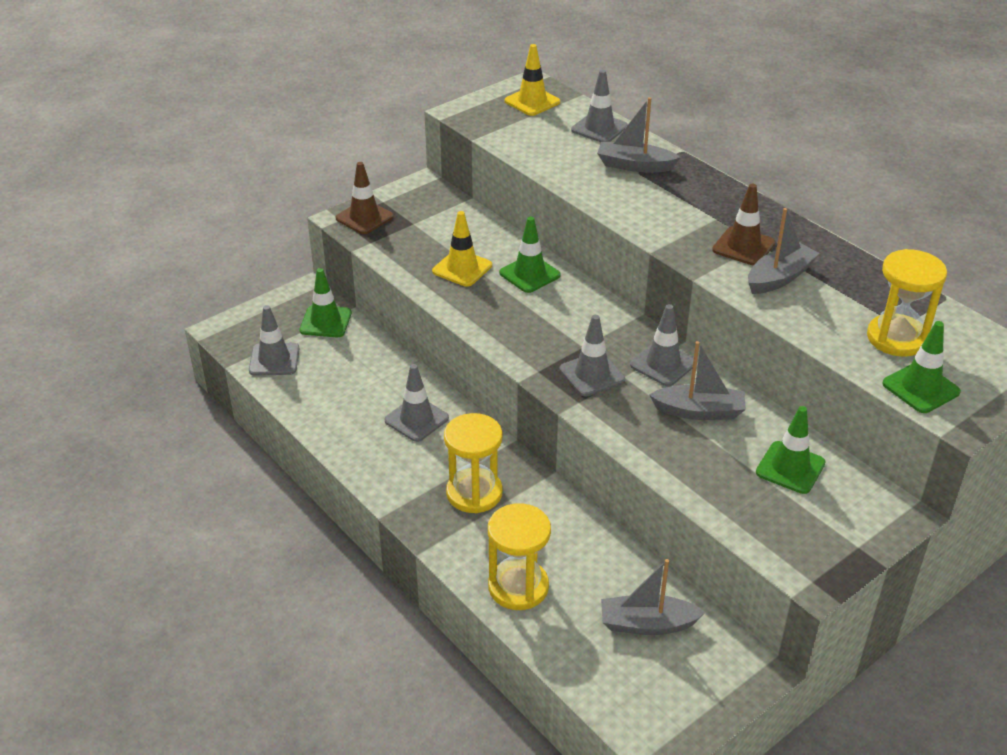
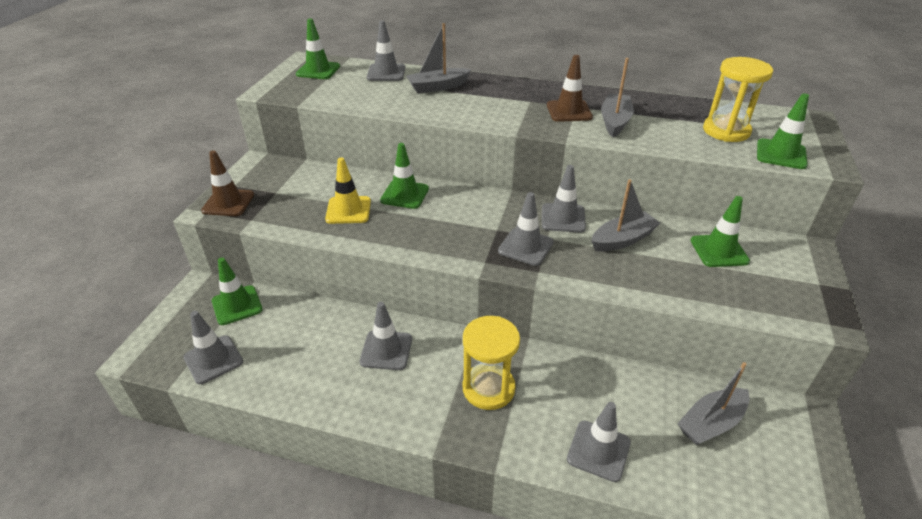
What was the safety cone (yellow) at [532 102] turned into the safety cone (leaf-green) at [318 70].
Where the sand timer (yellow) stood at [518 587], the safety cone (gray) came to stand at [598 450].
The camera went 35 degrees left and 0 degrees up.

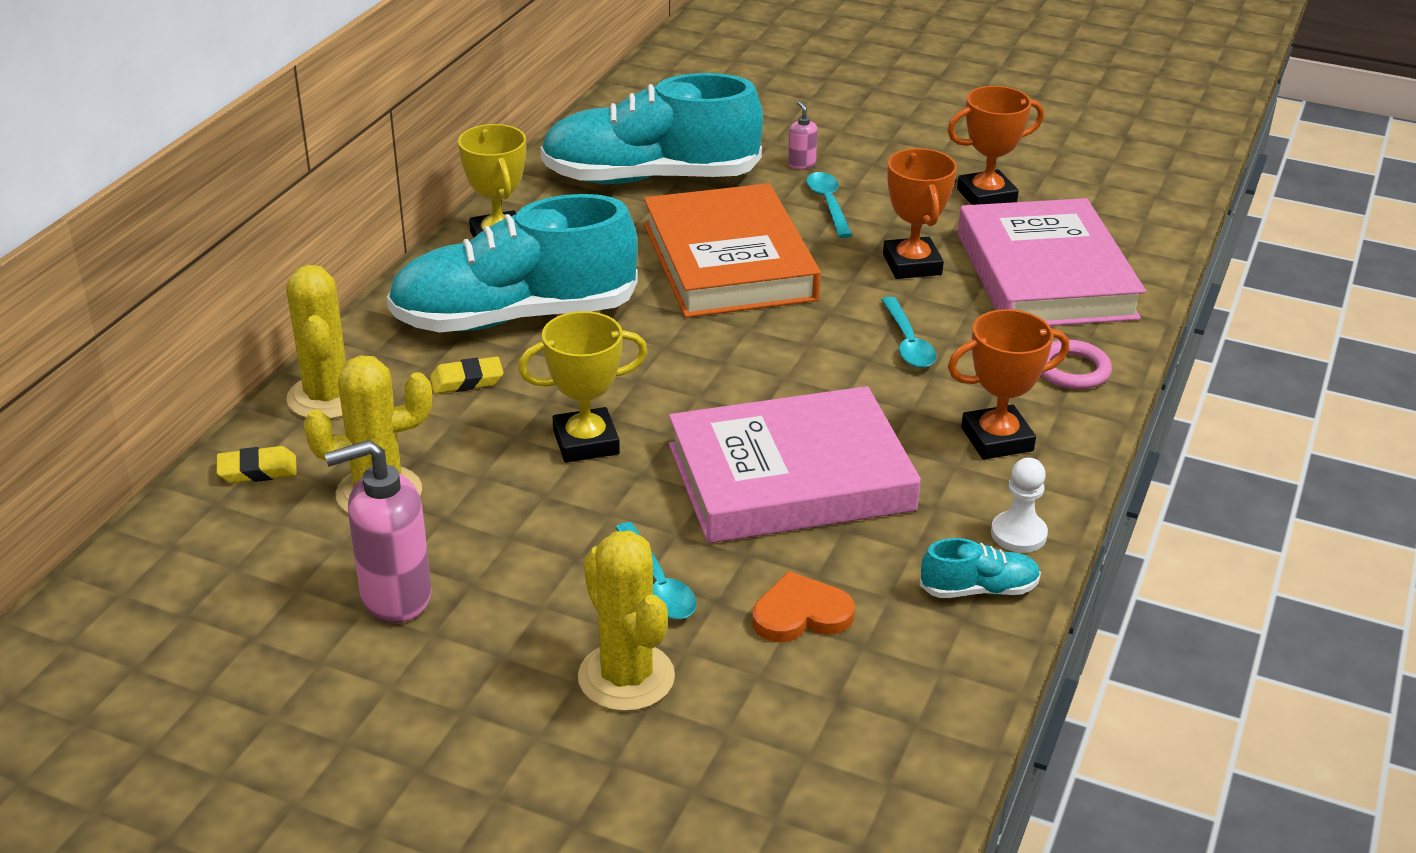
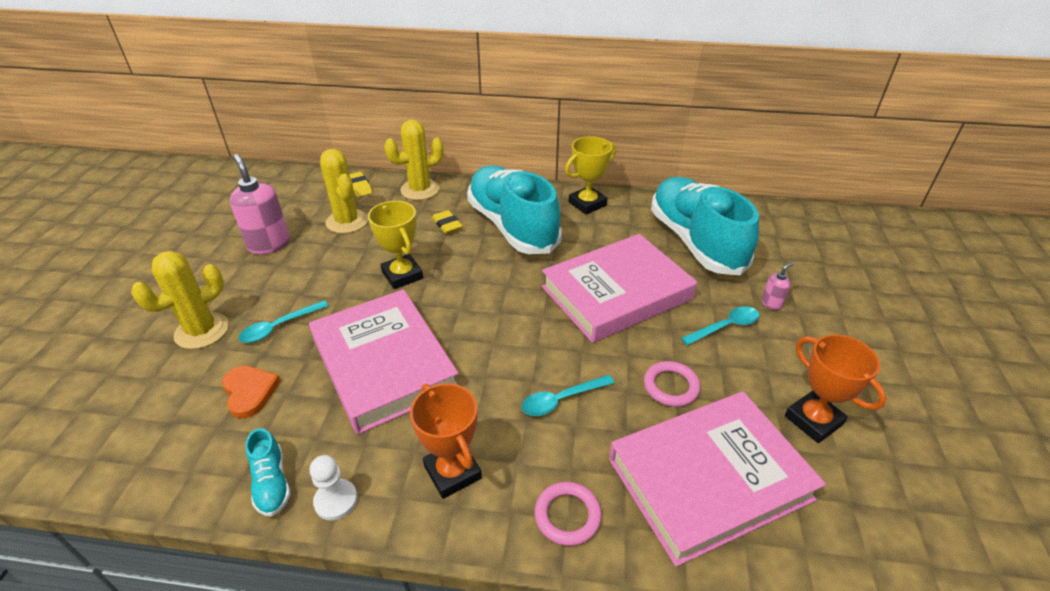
Where the award cup (orange-coloured) stood at [912 265], the hoop (rosy) came to stand at [671 386].
What was the book (orange-coloured) at [728 262] turned into the book (rosy) at [616 293].
The camera went 75 degrees right and 5 degrees up.

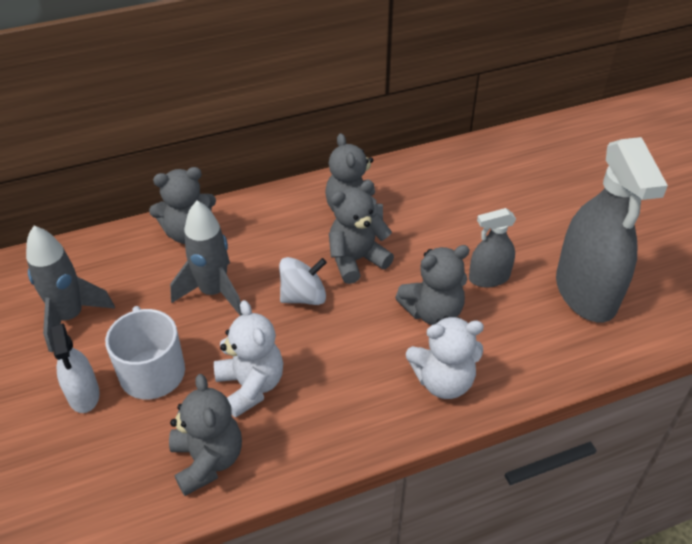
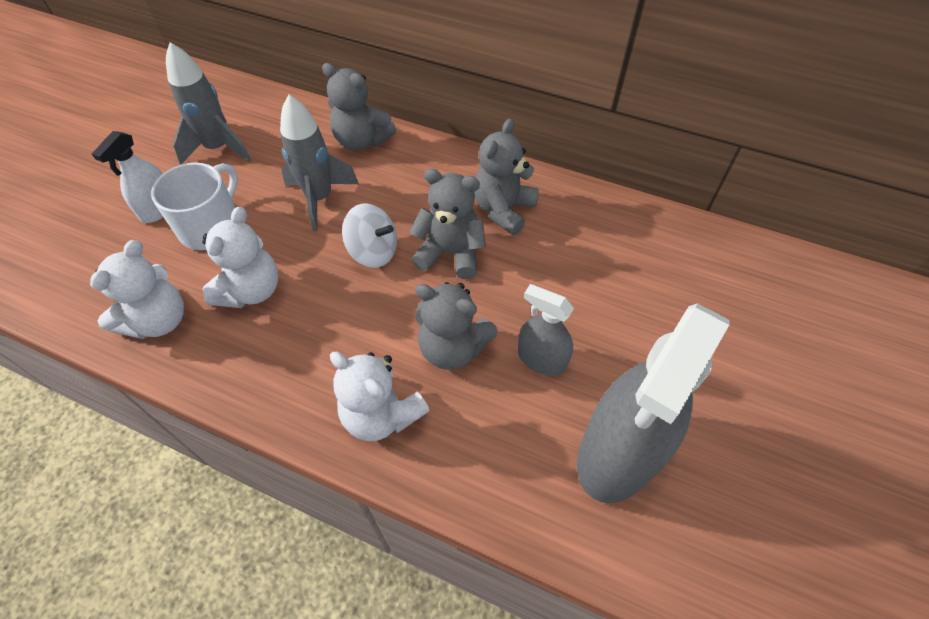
What was the stuffed bear (gray) at [208 460] turned into the stuffed bear (white) at [159 320].
The camera went 45 degrees right and 10 degrees up.

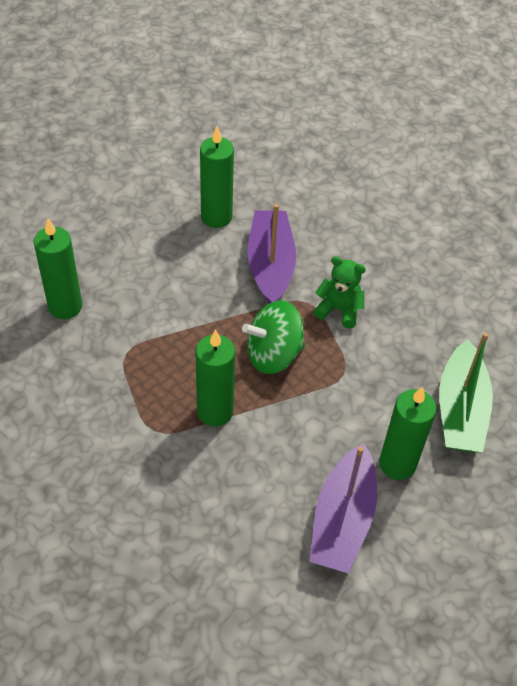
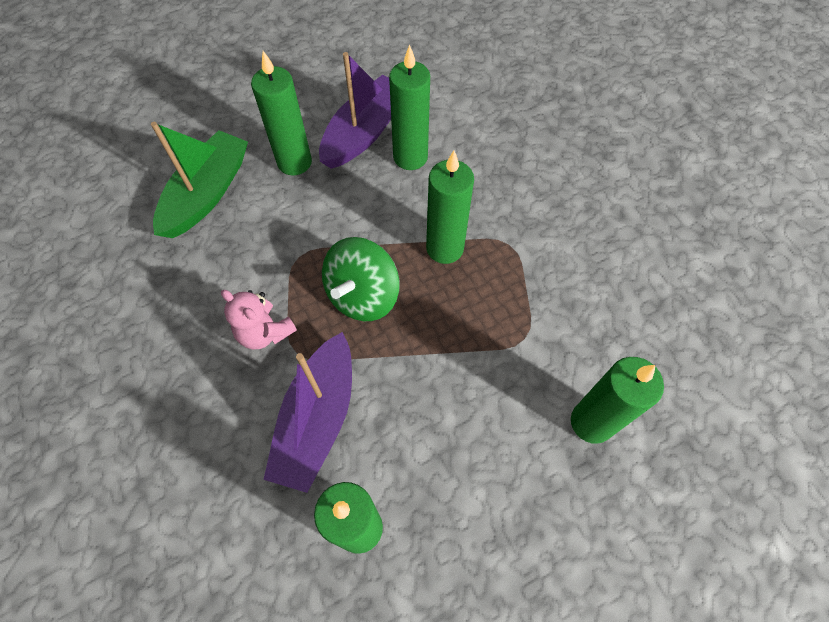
What was the stuffed bear (leaf-green) at [339 309] turned into the stuffed bear (rosy) at [265 332].
The toy top (leaf-green) at [273 354] ended up facing another way, 120 degrees clockwise from before.
The second view gained the wax candle (leaf-green) at [410 157].
The camera went 160 degrees left and 10 degrees up.

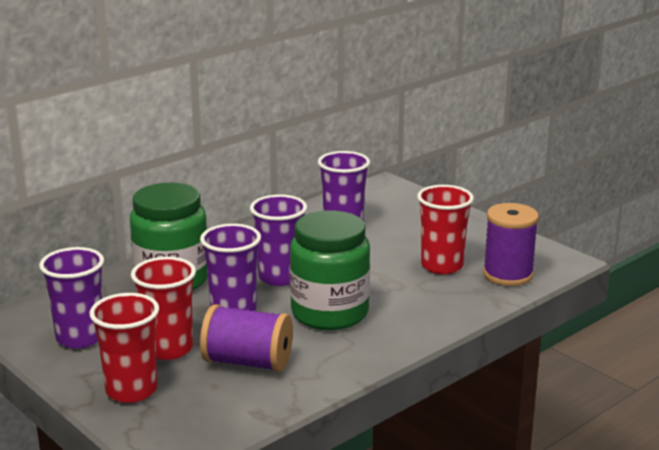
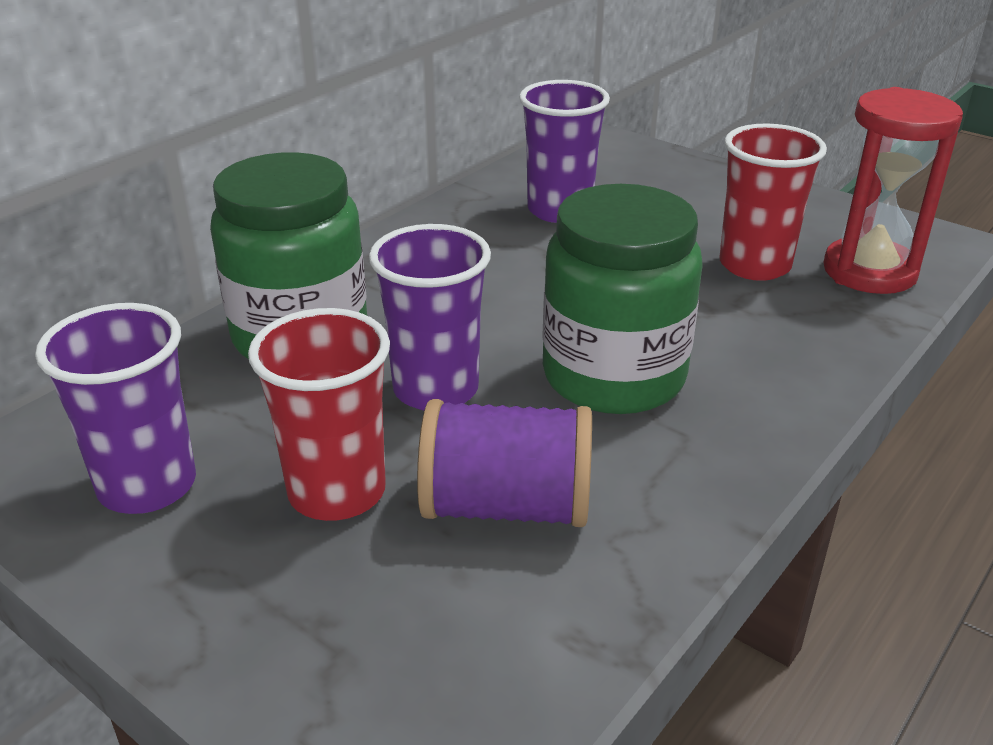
The second view lost the cup (purple) at [280 277].
Where the spool (purple) stood at [508 274], the sand timer (crimson) came to stand at [869 271].
The second view lost the cup (crimson) at [131 390].
The camera went 10 degrees left and 10 degrees up.

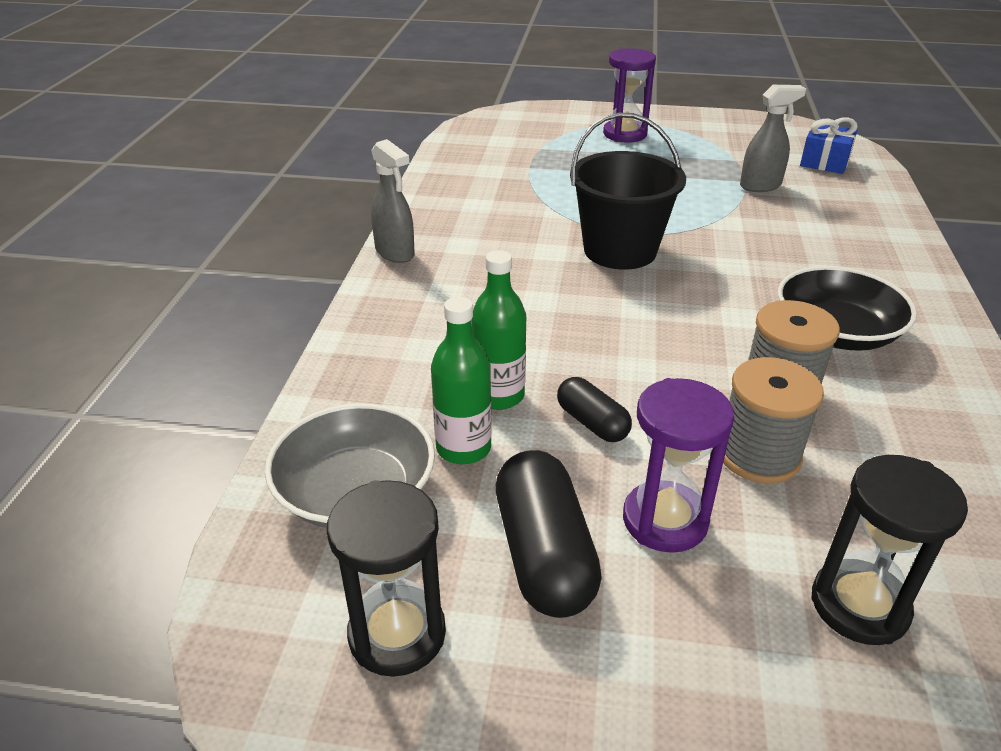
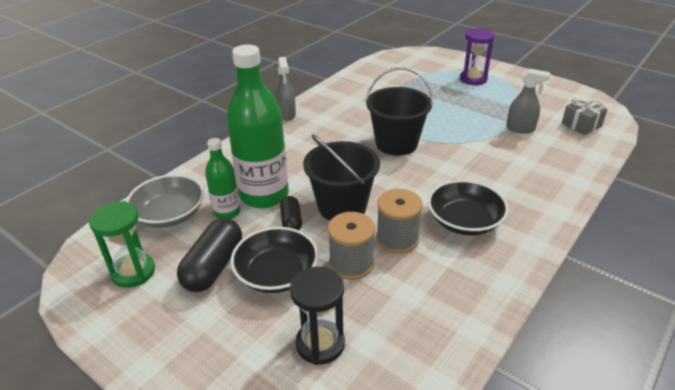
What was the present (royal blue) at [824 162] turned into the present (gray) at [581 125].
The size of the flask (leaf-green) at [499 396] changed by a factor of 1.89.
Where the sand timer (purple) stood at [665 520], the serving bowl (jet-black) came to stand at [276 274].
What was the sand timer (jet-black) at [397 634] turned into the sand timer (leaf-green) at [133 272].
The second view gained the bucket (jet-black) at [342 206].
The camera went 30 degrees right and 0 degrees up.

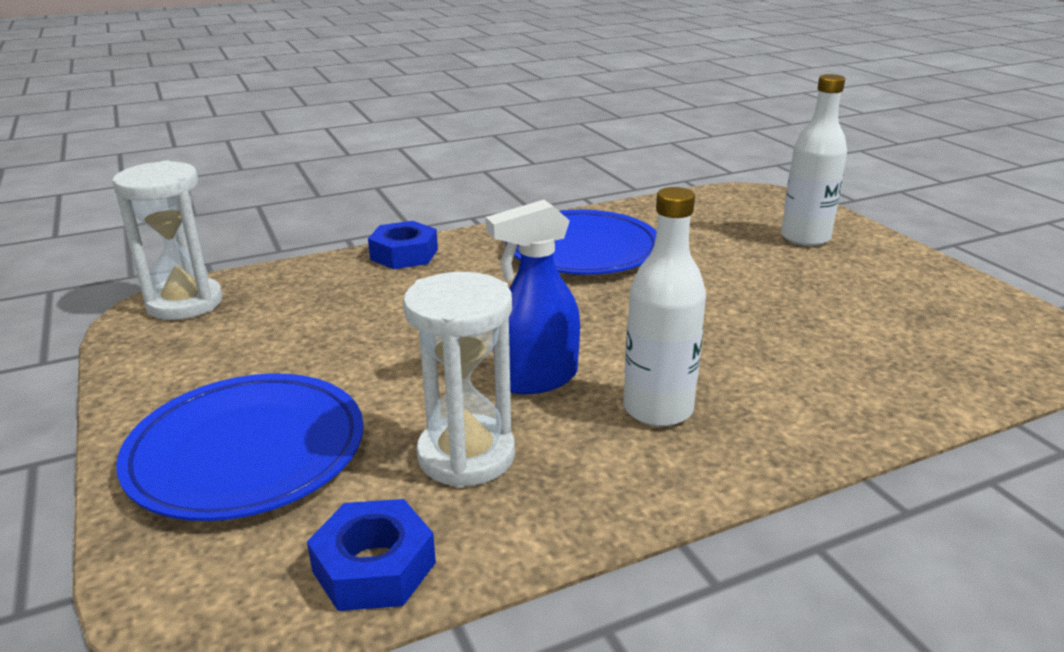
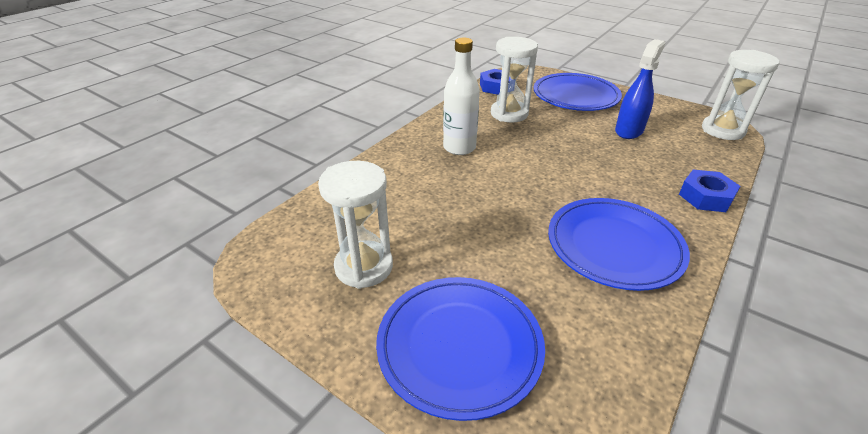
Where the flask (white) stood at [805 238], the flat dish (royal blue) came to stand at [459 346].
The spray cleaner (royal blue) ended up elsewhere, having gone from [536 379] to [629 130].
The second view gained the sand timer (white) at [364 267].
The camera went 150 degrees right and 10 degrees up.

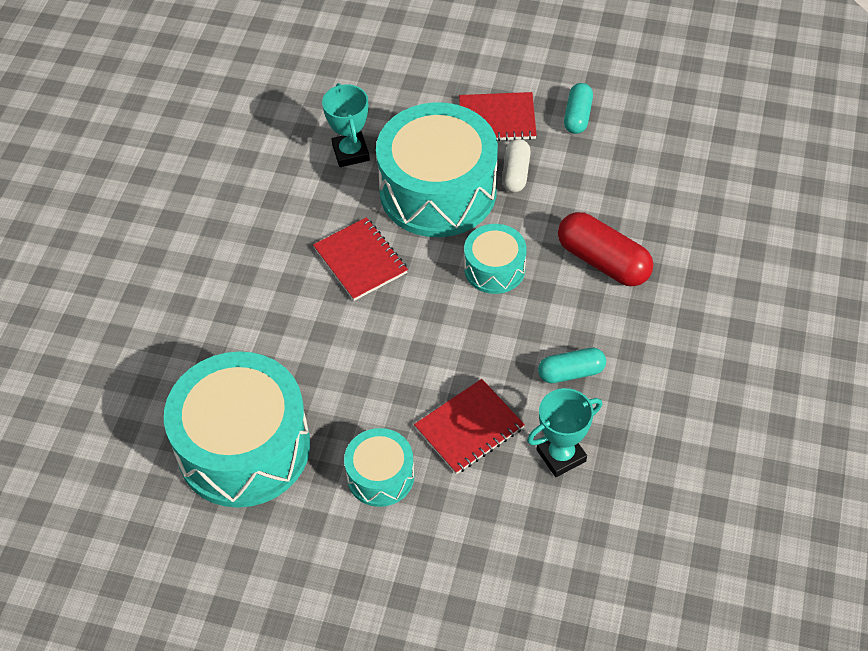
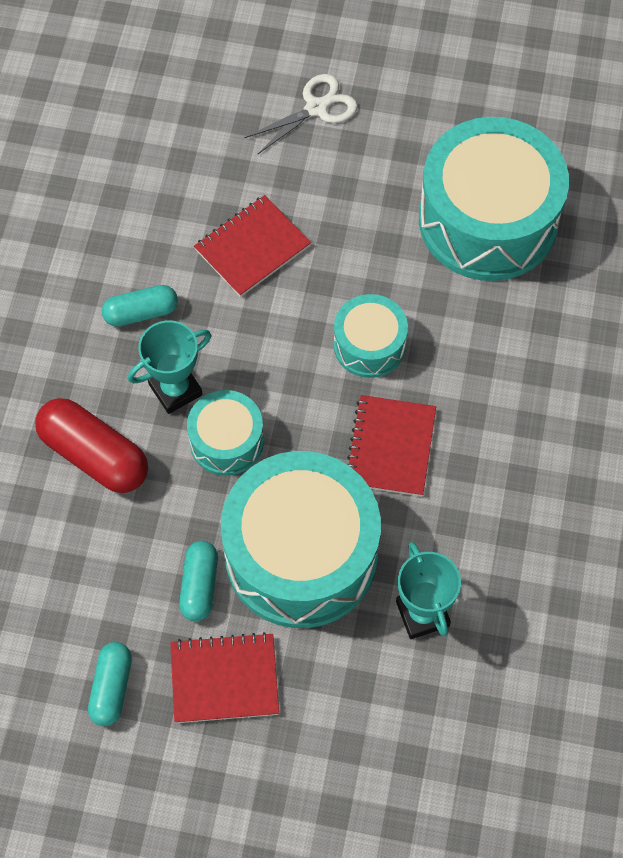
What was the pill shape (white) at [515 173] turned into the pill shape (teal) at [199 586].
The exercise book (crimson) at [360 260] ended up facing another way, 45 degrees clockwise from before.
The award cup (teal) ended up elsewhere, having gone from [561 455] to [175 389].
The drum (teal) ended up elsewhere, having gone from [380 476] to [369 345].
The second view gained the scissors (white) at [316 108].
The camera went 175 degrees right and 10 degrees up.

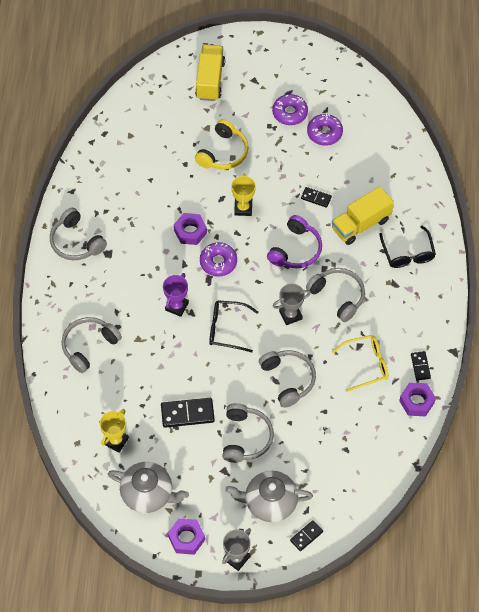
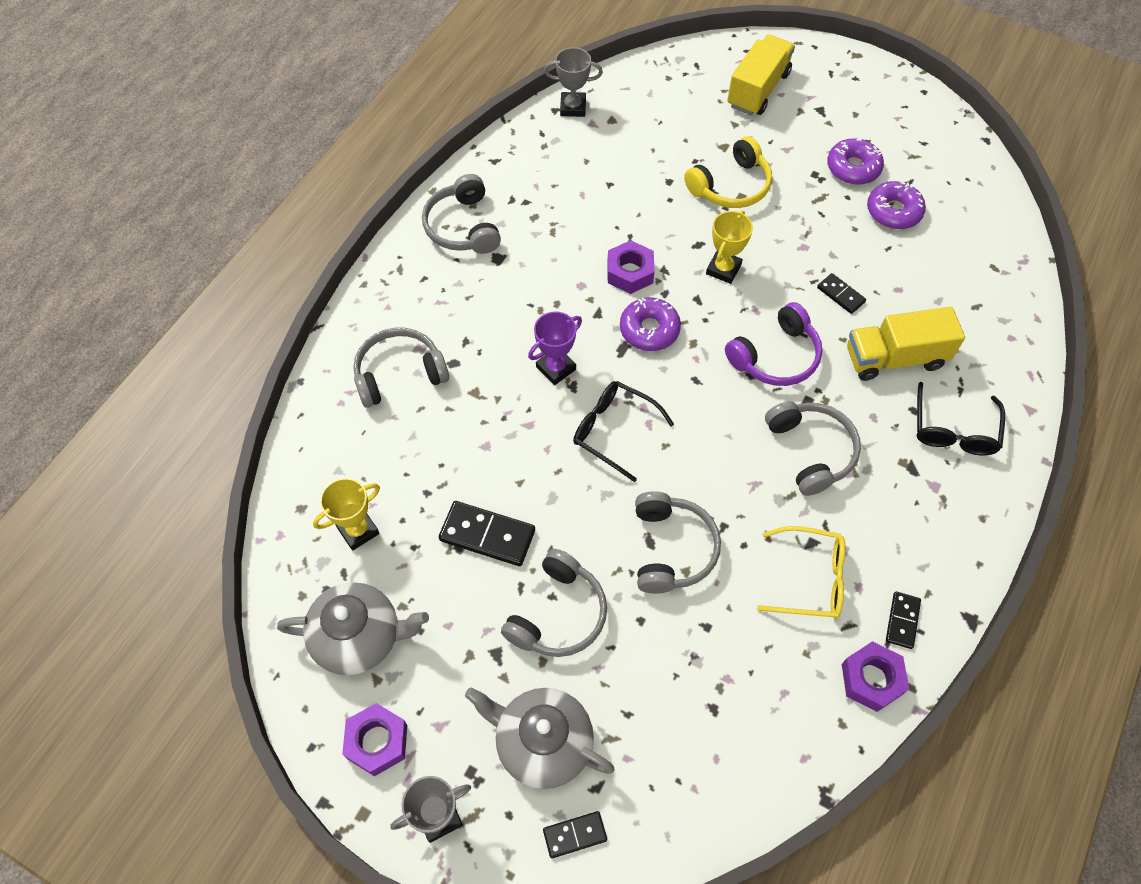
The award cup (gray) ended up elsewhere, having gone from [290 315] to [573 107].
The tea pot (gray) at [148 494] ended up facing another way, 45 degrees counterclockwise from before.
The camera went 25 degrees right and 0 degrees up.

